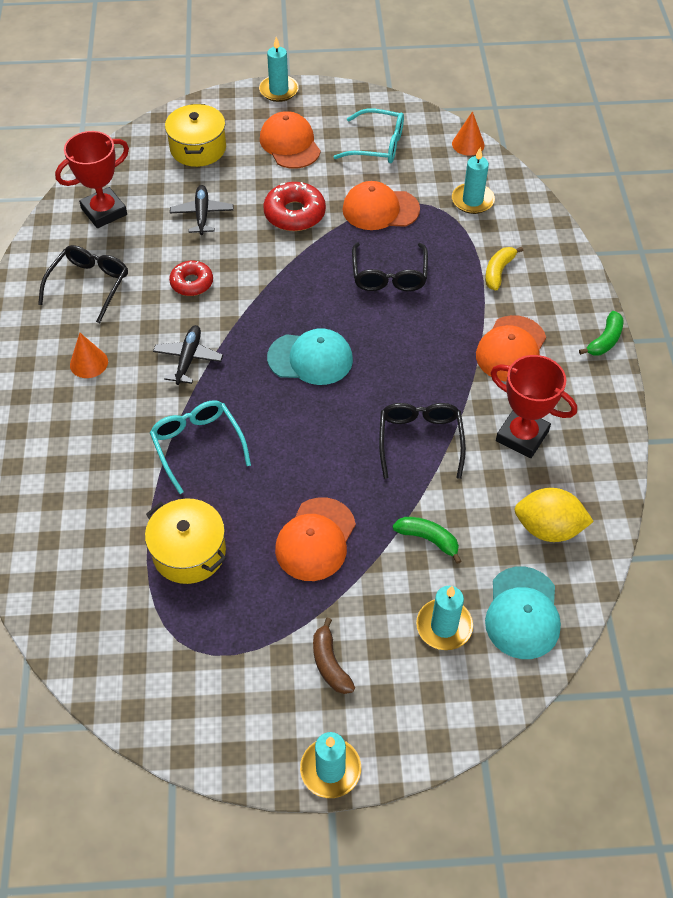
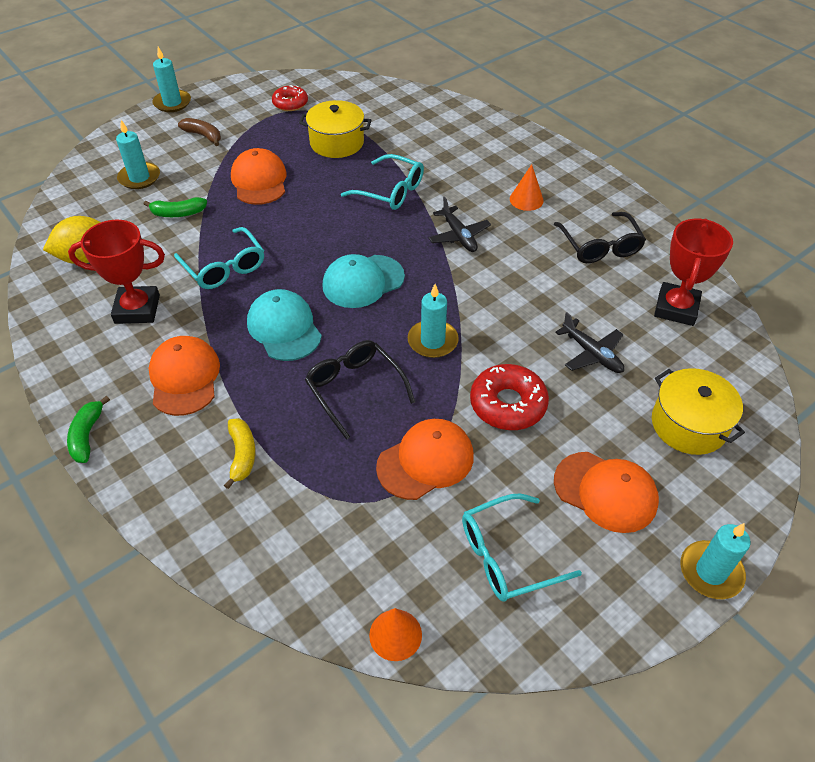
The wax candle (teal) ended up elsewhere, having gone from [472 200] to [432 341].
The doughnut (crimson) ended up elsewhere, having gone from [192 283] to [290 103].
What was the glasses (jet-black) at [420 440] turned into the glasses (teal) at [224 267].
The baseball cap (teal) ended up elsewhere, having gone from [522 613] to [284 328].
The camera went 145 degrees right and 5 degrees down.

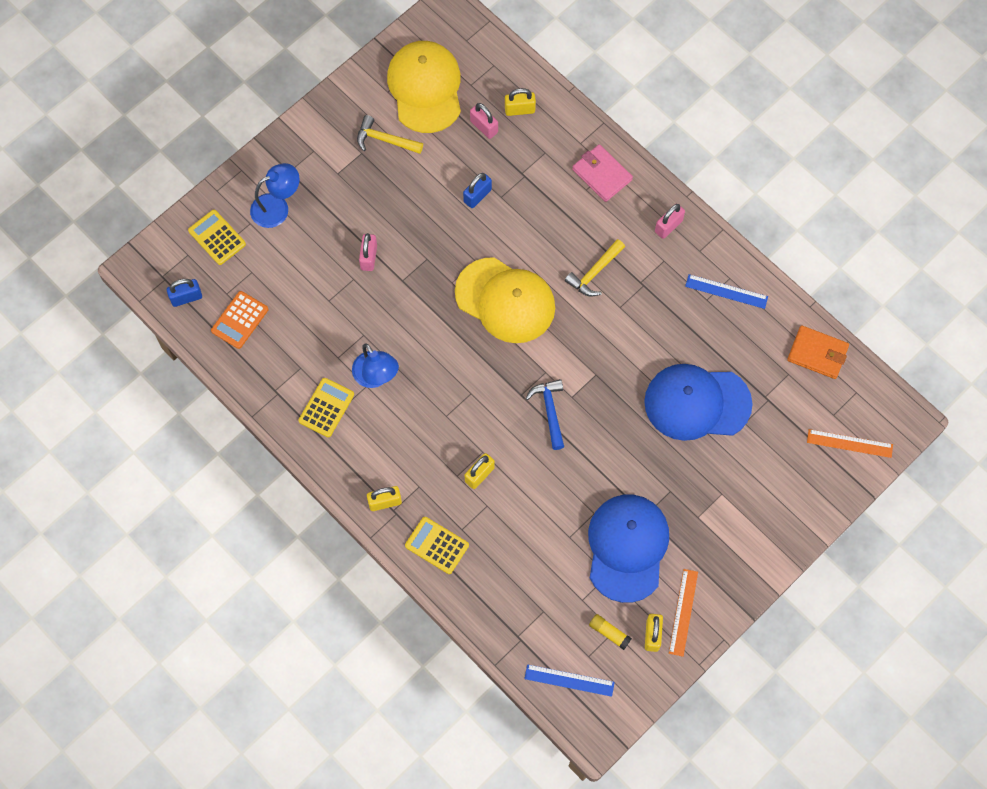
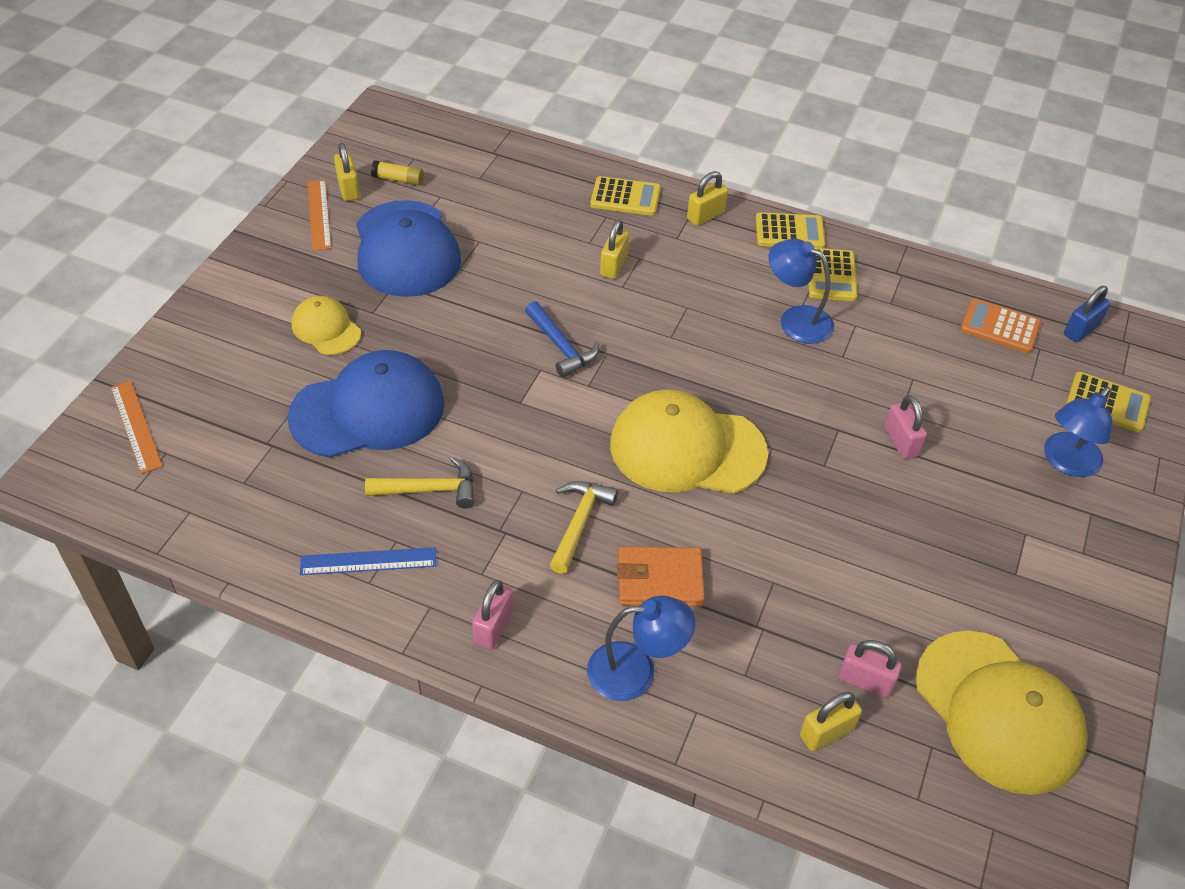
The claw hammer (yellow) ended up elsewhere, having gone from [384 140] to [430 489].
Where the wallet (rosy) stood at [602 174], the reading lamp (royal blue) came to stand at [636 671].
The second view lost the lock (royal blue) at [477 196].
The adding machine (orange-coloured) at [239 320] ended up facing another way, 75 degrees counterclockwise from before.
The wallet (orange-coloured) ended up elsewhere, having gone from [817 353] to [660 580].
The straightedge (orange-coloured) at [849 443] ended up facing another way, 75 degrees clockwise from before.
The second view lost the straightedge (royal blue) at [569 680].
The second view gained the adding machine (yellow) at [789 232].
The second view gained the baseball cap (yellow) at [326 328].
The camera went 155 degrees right and 20 degrees down.

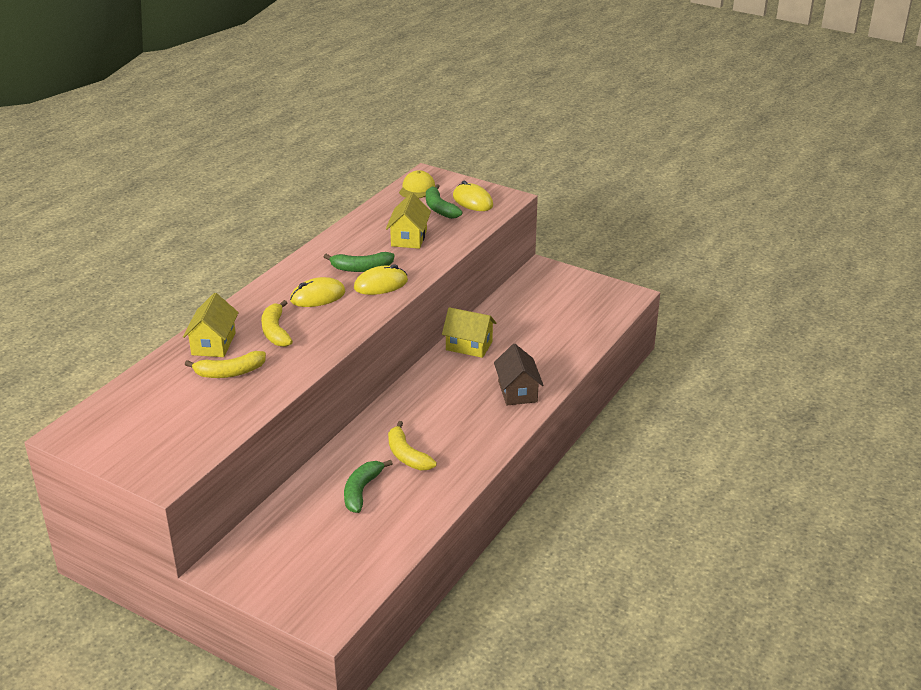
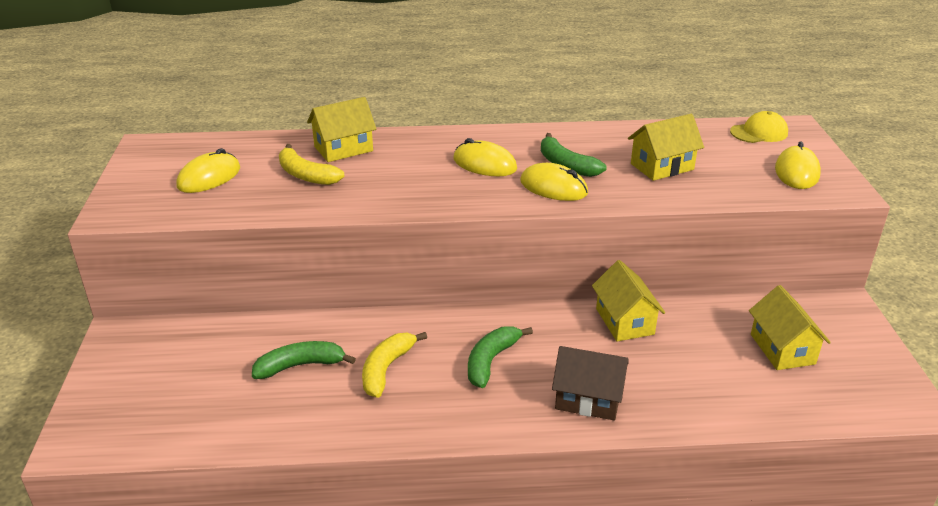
The banana (leaf-green) ended up elsewhere, having gone from [440 208] to [491 361].
The second view lost the banana (yellow) at [275 331].
The toy house (dark brown) at [517 391] ended up facing another way, 60 degrees clockwise from before.
The second view gained the PC mouse (yellow) at [209 177].
The second view gained the toy house (yellow) at [782 349].
The camera went 55 degrees right and 0 degrees up.

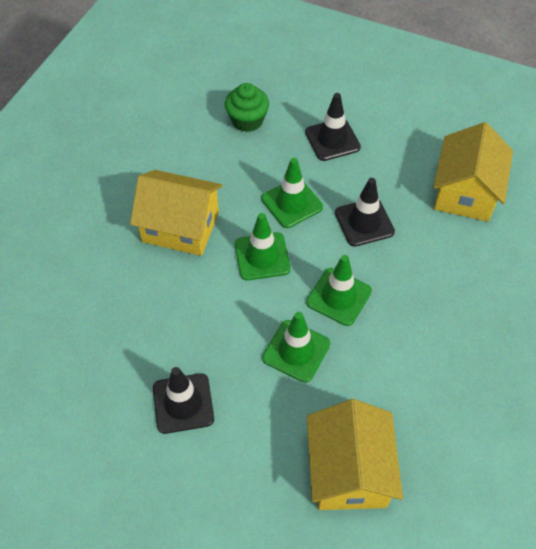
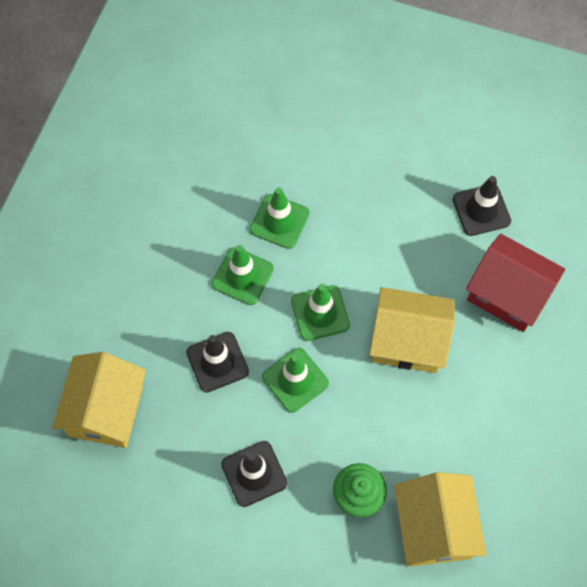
The safety cone (jet-black) ended up elsewhere, having gone from [183 403] to [481 210].
The toy house (yellow) ended up elsewhere, having gone from [348 471] to [434 527].
The second view gained the toy house (crimson) at [508 294].
The camera went 175 degrees right and 10 degrees up.

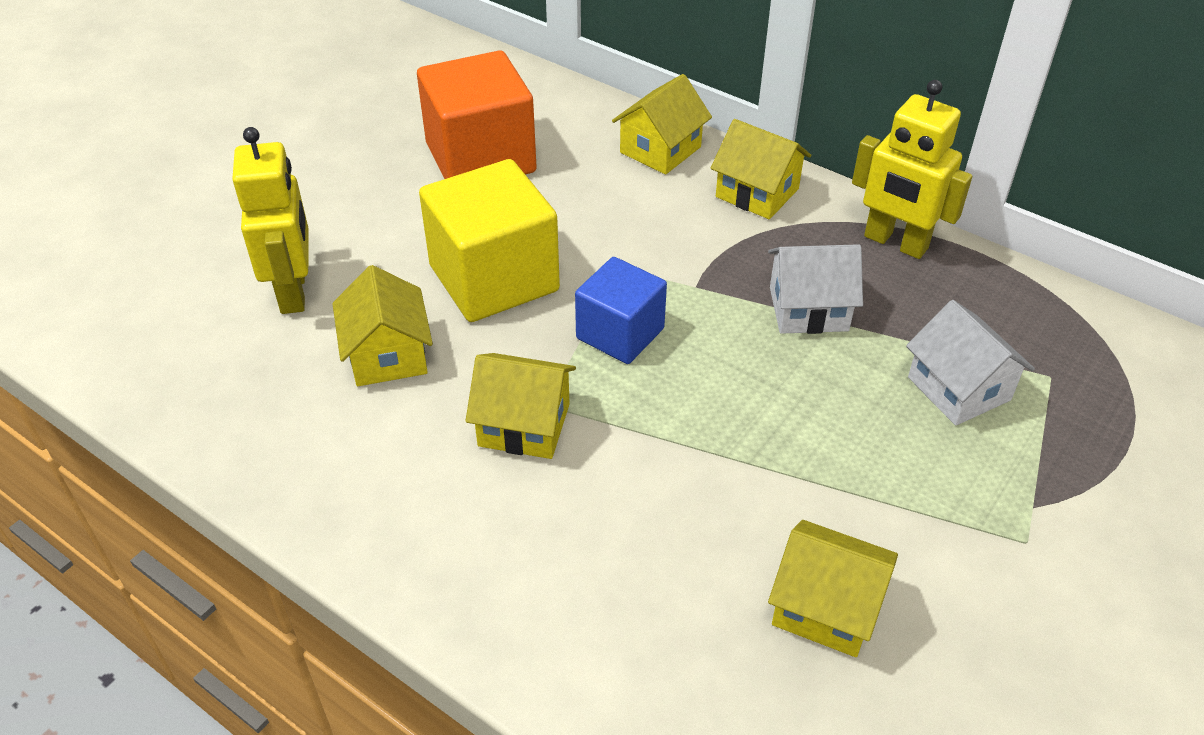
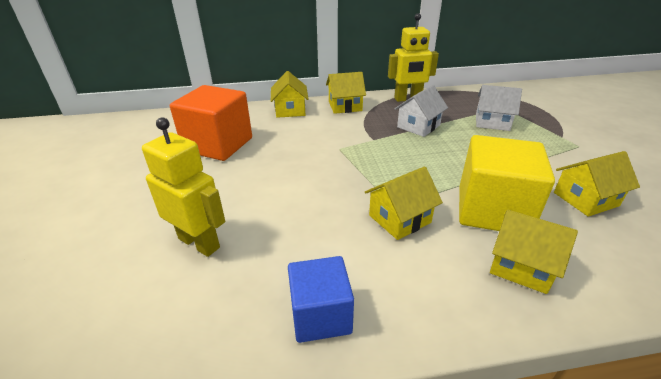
The solid cube (yellow) ended up elsewhere, having gone from [494 278] to [492 210].
The solid cube (royal blue) ended up elsewhere, having gone from [620 333] to [320 315].
The toy house (yellow) ended up elsewhere, having gone from [387 355] to [521 266].
The camera went 45 degrees left and 10 degrees down.

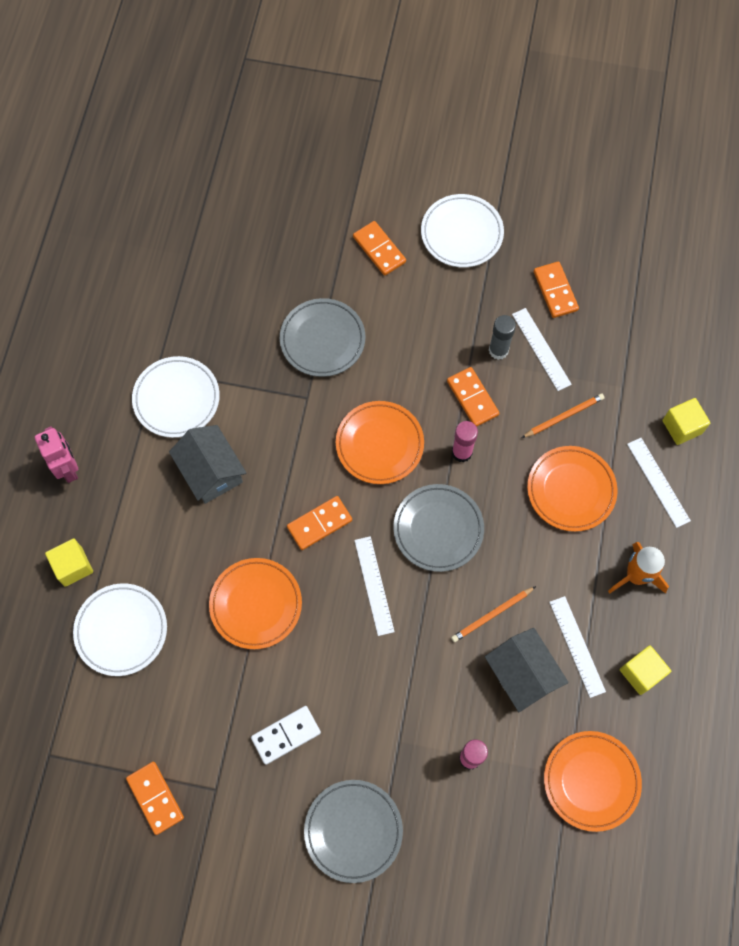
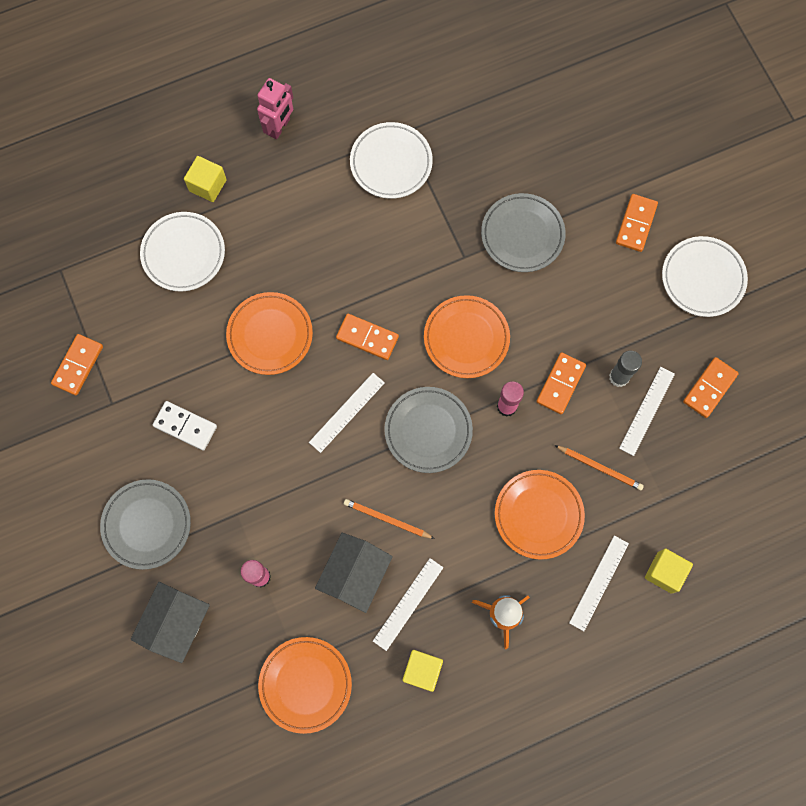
The toy house (gray) ended up elsewhere, having gone from [211 471] to [176 623].
The camera went 55 degrees right and 5 degrees up.

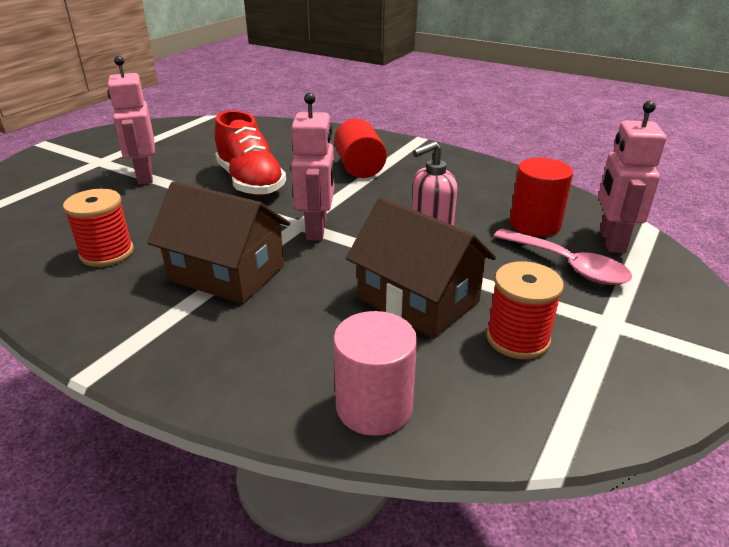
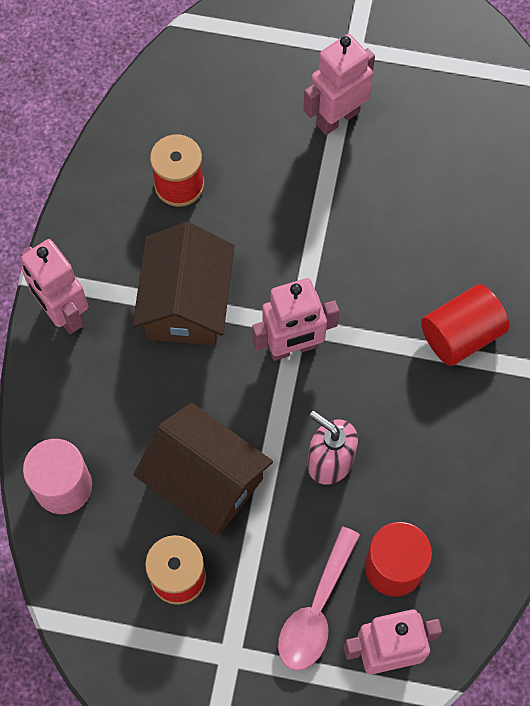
The second view lost the lace-up shoe (crimson) at [250 182].
The toy house (dark brown) at [418 300] ended up facing another way, 75 degrees counterclockwise from before.
The second view gained the robot (rosy) at [63 313].
The camera went 70 degrees right and 35 degrees up.

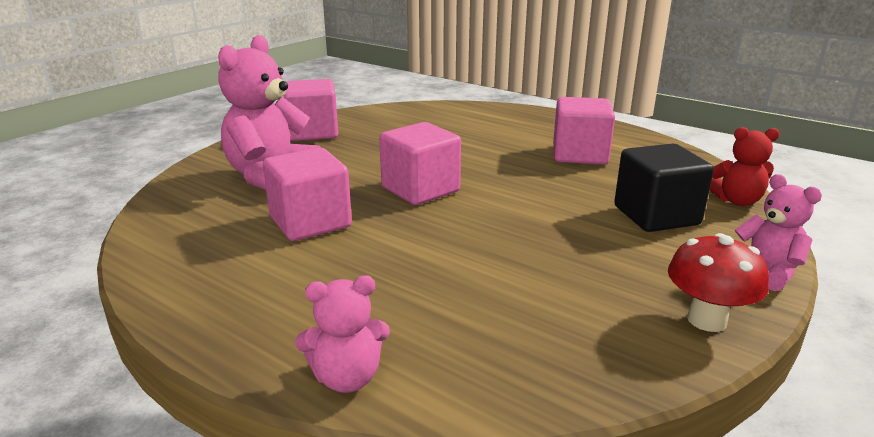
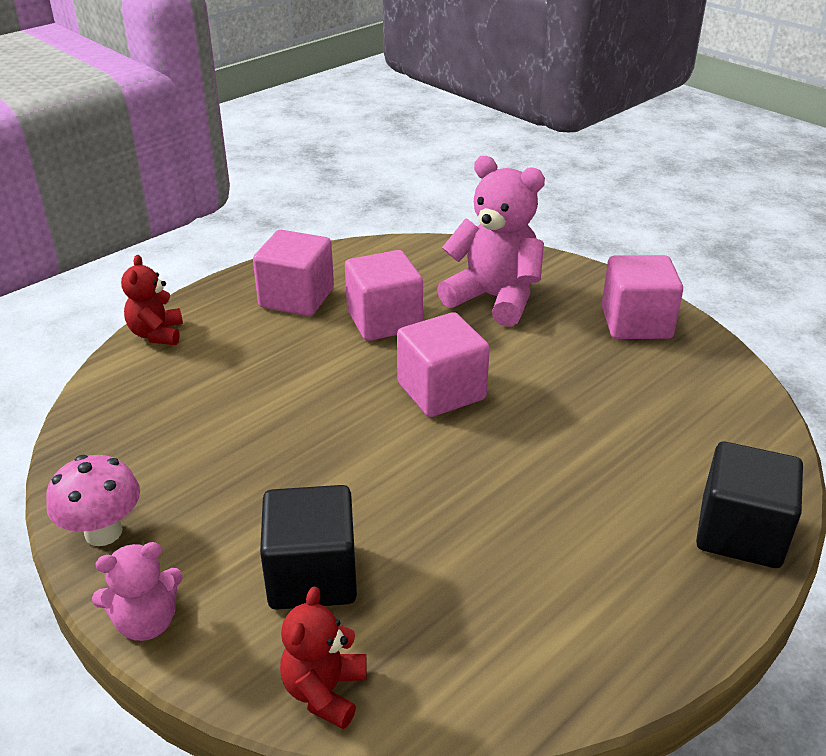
The solid cube (rosy) ended up elsewhere, having gone from [579 155] to [296 298].
What was the fungus (crimson) at [707 320] turned into the fungus (rosy) at [103 532].
What was the stuffed bear (rosy) at [347 377] turned into the stuffed bear (crimson) at [157 334].
The second view gained the solid cube (jet-black) at [740 533].
The camera went 100 degrees right and 10 degrees up.

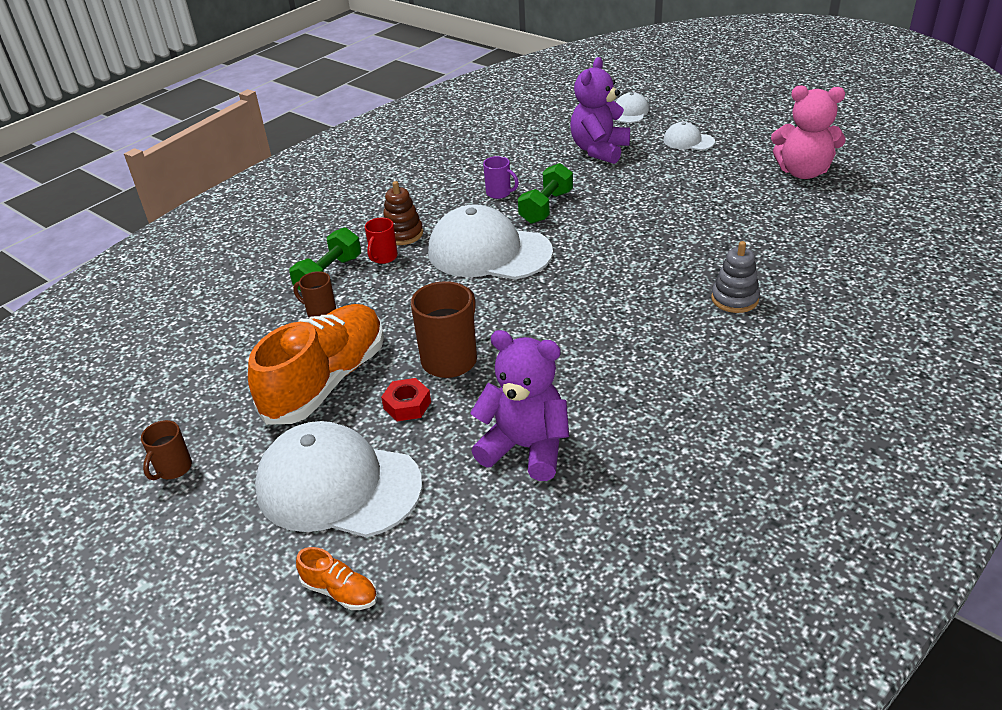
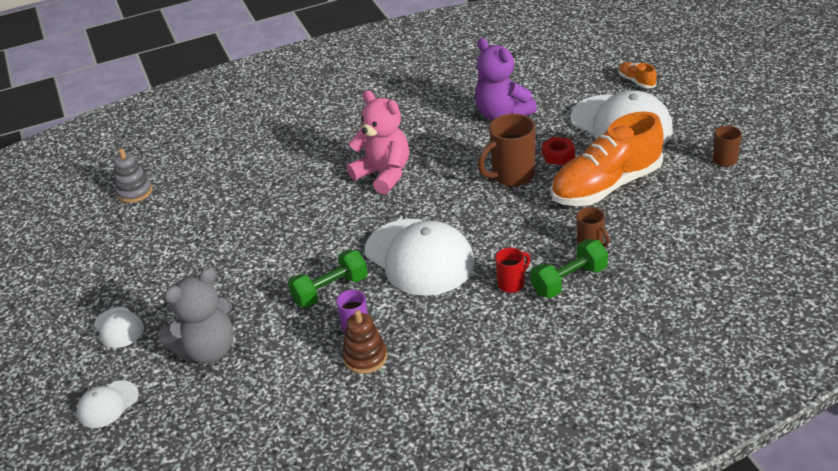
What was the stuffed bear (purple) at [599 150] turned into the stuffed bear (gray) at [208 350].
The stuffed bear (rosy) ended up elsewhere, having gone from [803 172] to [384 174].
The stacking rings (dark brown) ended up elsewhere, having gone from [403 234] to [365 357].
The stacking rings (gray) ended up elsewhere, having gone from [734 299] to [134 192].
The camera went 150 degrees left and 0 degrees up.

